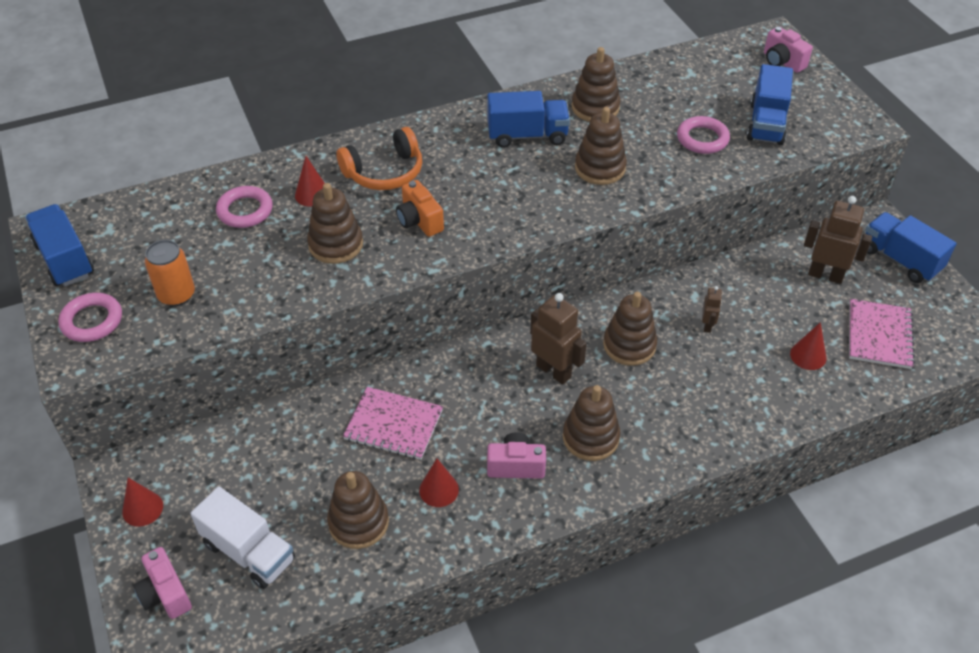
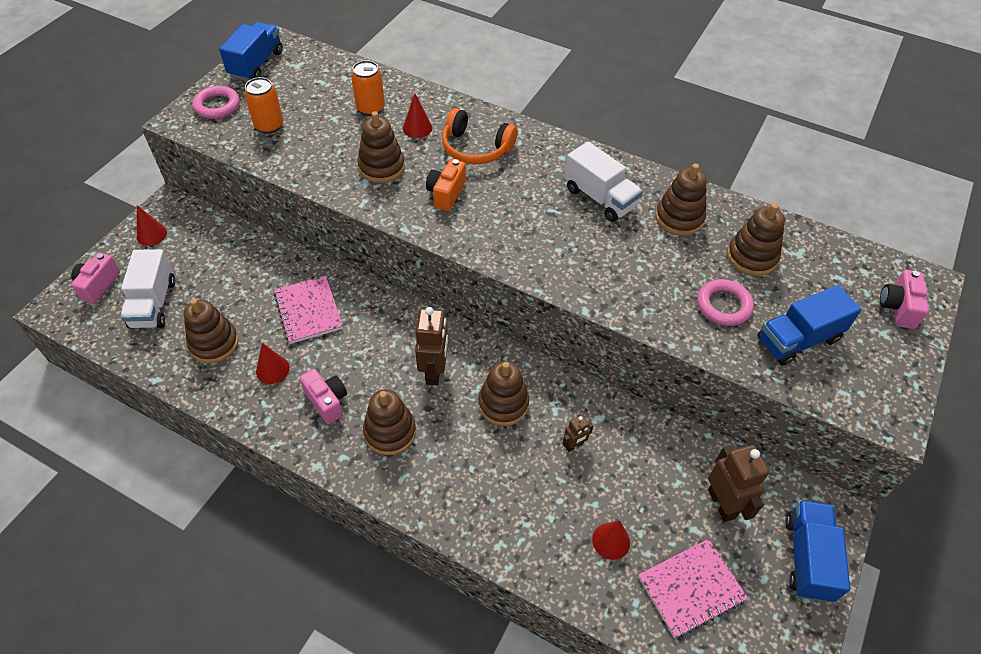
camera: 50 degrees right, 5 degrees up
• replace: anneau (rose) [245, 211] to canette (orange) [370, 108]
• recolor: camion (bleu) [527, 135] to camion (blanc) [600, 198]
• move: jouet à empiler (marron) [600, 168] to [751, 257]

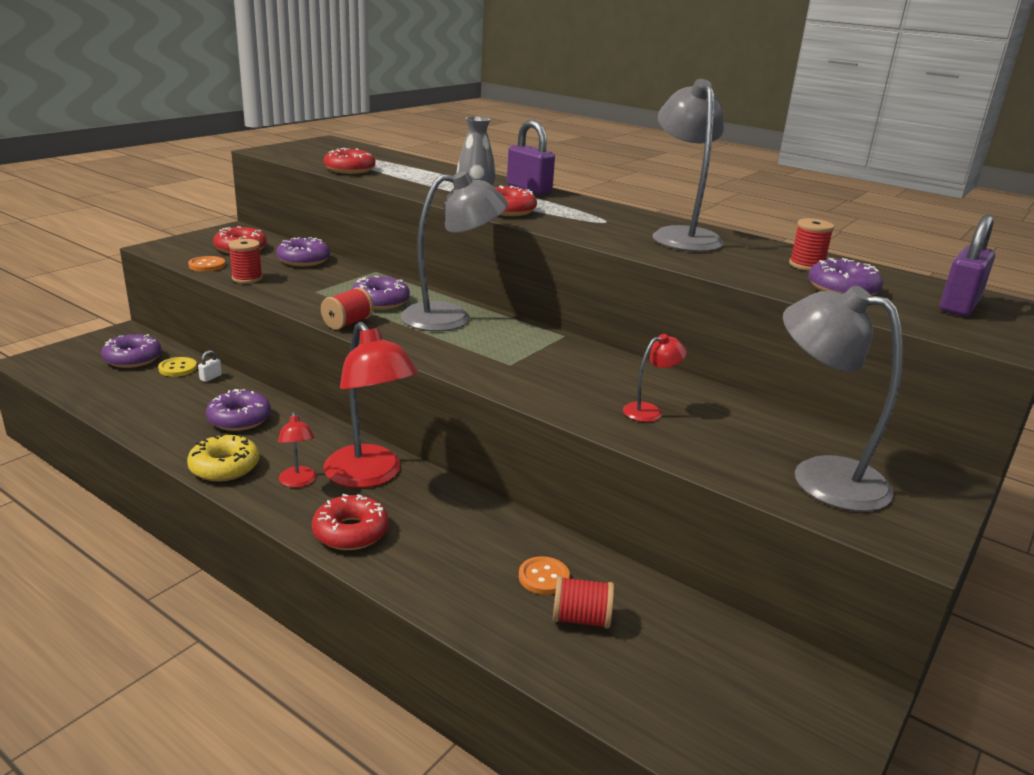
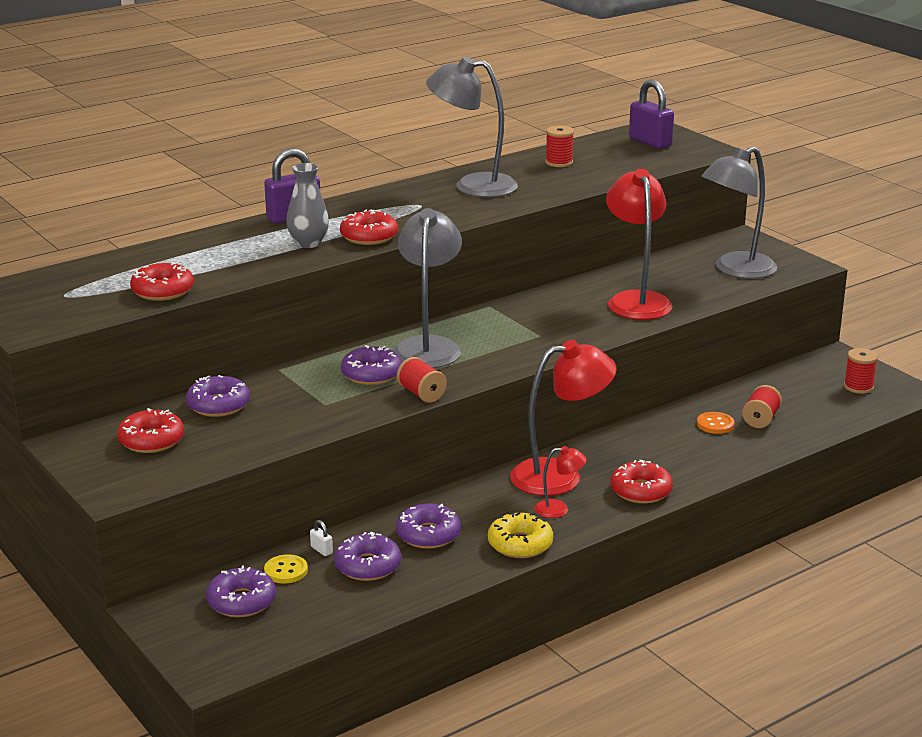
camera: 70 degrees left, 0 degrees up
• delete: bouton (orange) [207, 265]
• move: bobine (rouge) [247, 278] to [858, 387]
• resize: lampe (rouge) [649, 411] = [636, 300] x2.13
• move: beignet (violet) [842, 289] to [368, 566]

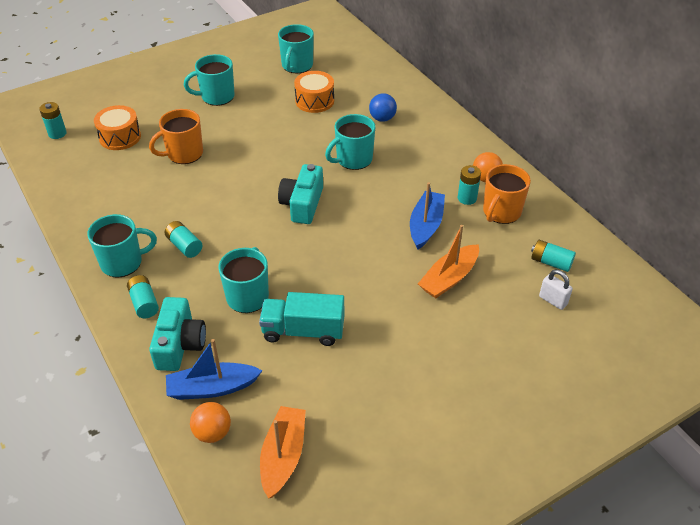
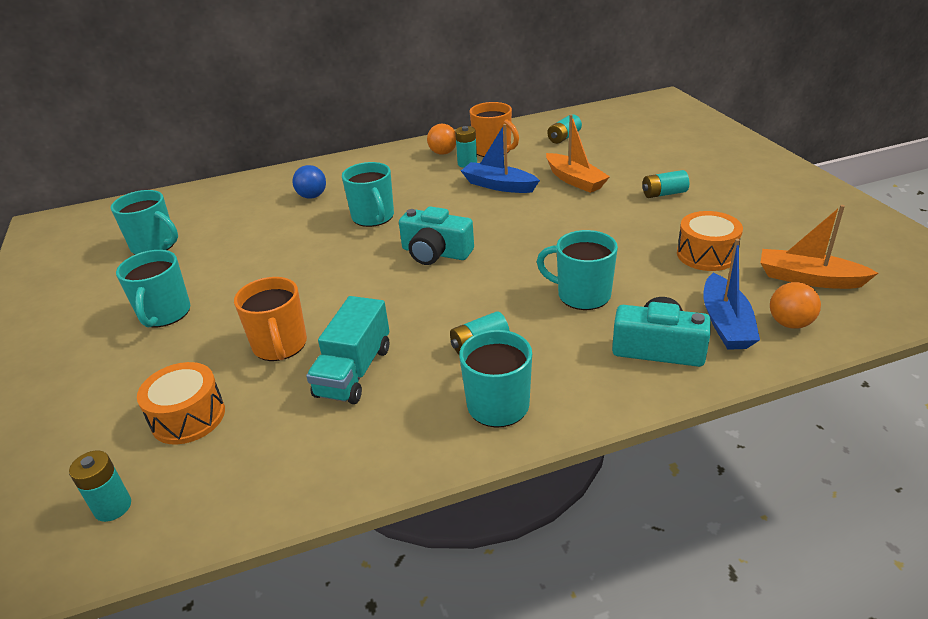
camera: 75 degrees left, 10 degrees down
• move: pile (turquoise) [144, 303] to [664, 194]
• move: camion (turquoise) [303, 331] to [354, 371]
• move: tambour (orange) [314, 101] to [706, 254]
• delete: cadenas (blanc) [553, 300]

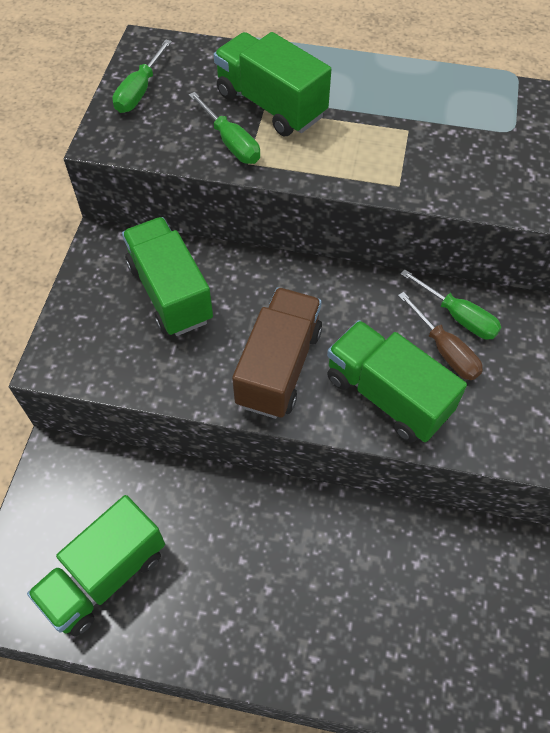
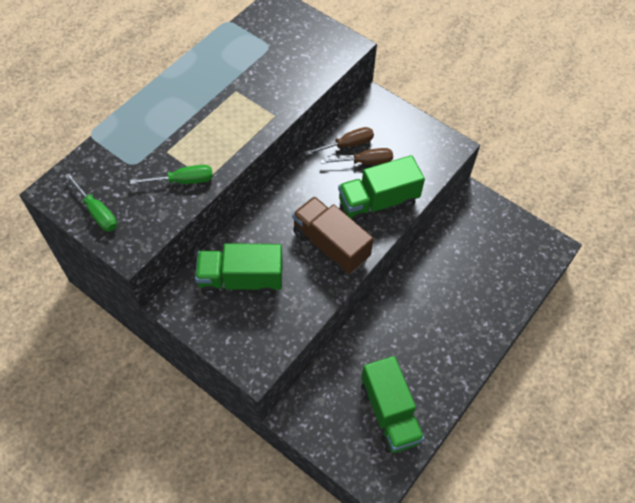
camera: 65 degrees left, 0 degrees up
• delete: camion (vert) [271, 105]
• recolor: tournevis (vert) [458, 316] to tournevis (marron) [347, 145]

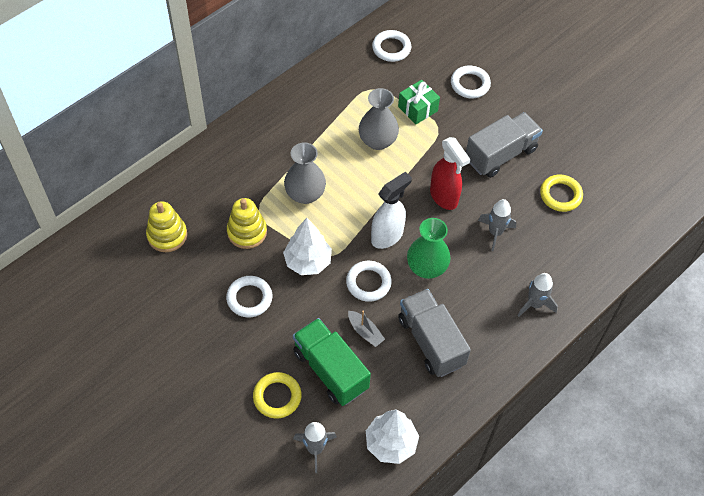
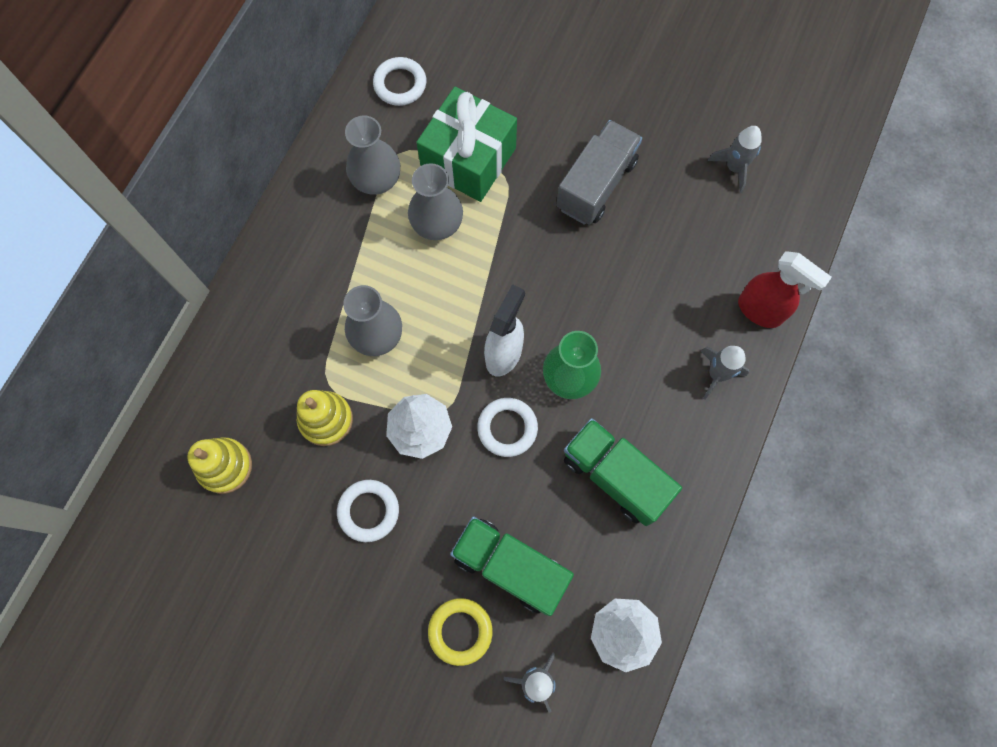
camera: 20 degrees left, 15 degrees up
• delete: bateau (gris) [365, 332]
• resize: cadeau (vert) [417, 109] = [468, 159] x1.81
• recolor: camion (gris) [431, 341] to camion (vert) [615, 476]
• move: vaporisateur (rouge) [444, 197] to [760, 311]
• delete: anneau (blanc) [470, 84]
• move: fusée (gris) [495, 232] to [734, 168]
• delete: anneau (jaune) [560, 195]
• insert: vase (gris) [377, 180]

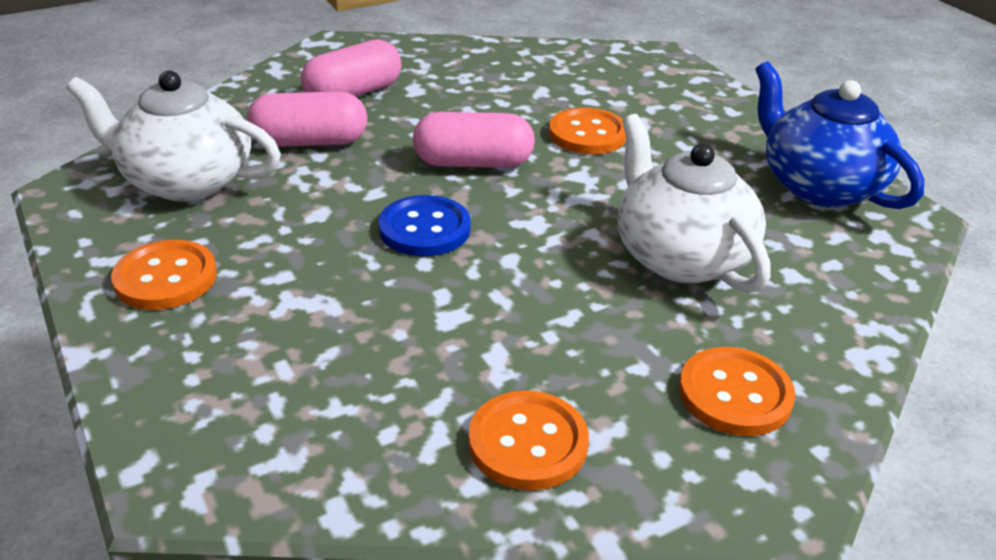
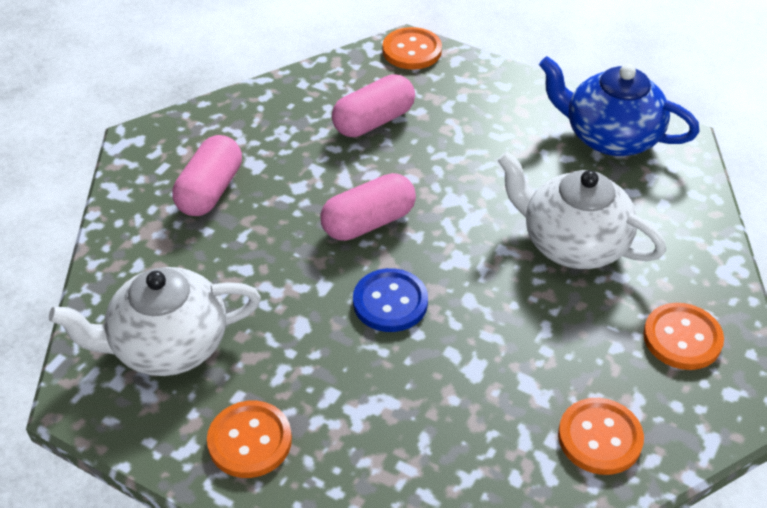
camera: 30 degrees left, 10 degrees up
• move: gélule (rose) [310, 142] to [374, 121]
• move: bouton (orange) [587, 134] to [412, 50]

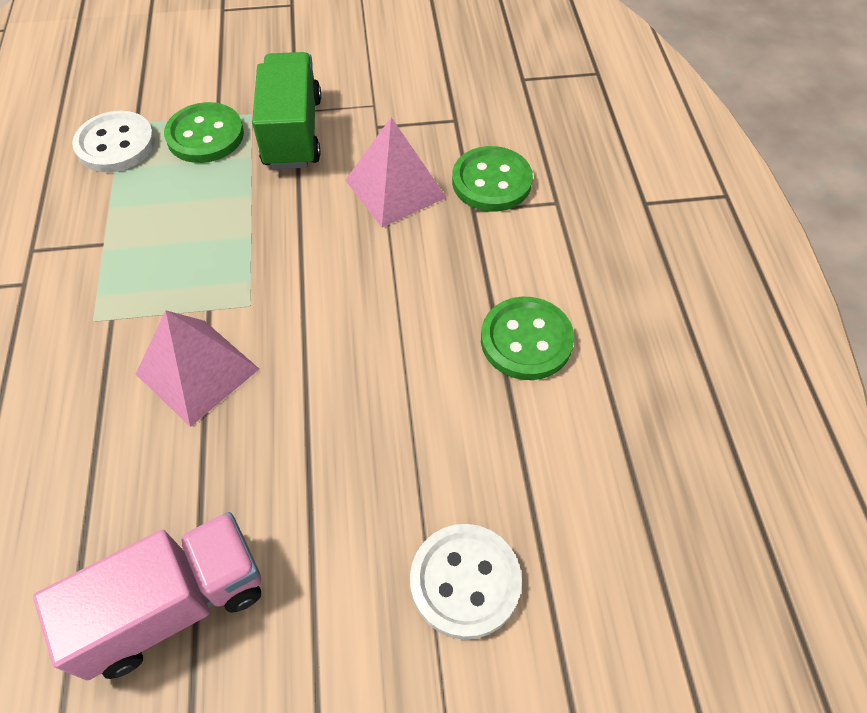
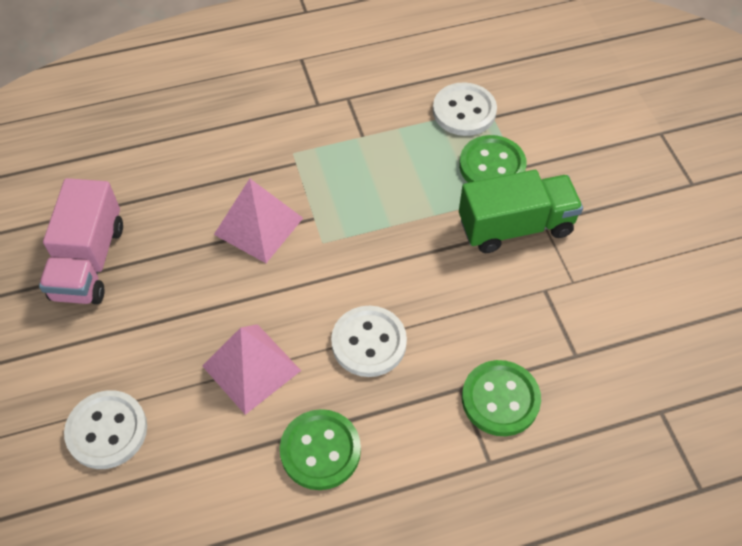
camera: 80 degrees right, 0 degrees up
• rotate: camion (rose) [174, 605] = [89, 261] 45 degrees clockwise
• move: pyramide (rose) [395, 188] to [251, 368]
• insert: bouton (blanc) [369, 342]

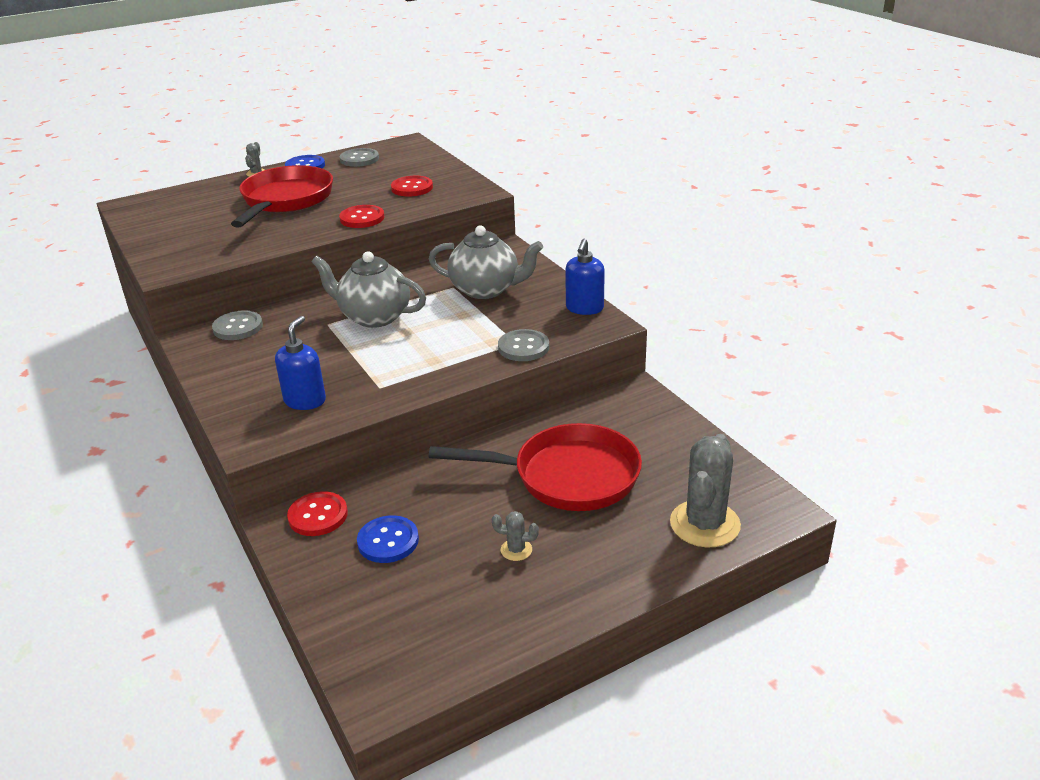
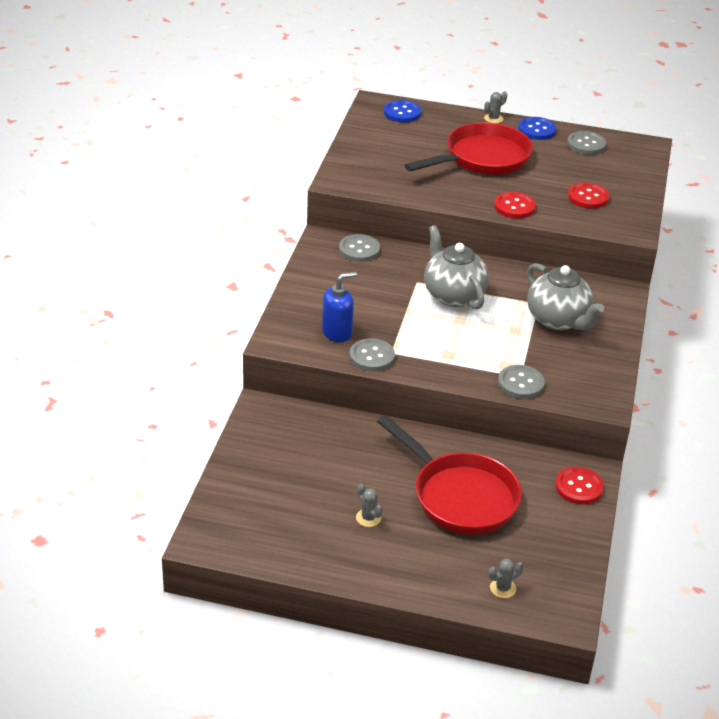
camera: 40 degrees right, 5 degrees up
• move: bouton (rouge) [318, 515] to [579, 487]
• move: bouton (bleu) [388, 541] to [402, 113]
• delete: distributeur de savon (bleu) [584, 308]
• resize: cactus (gris) [705, 524] = [503, 588] x0.45
• insert: bouton (gris) [372, 356]

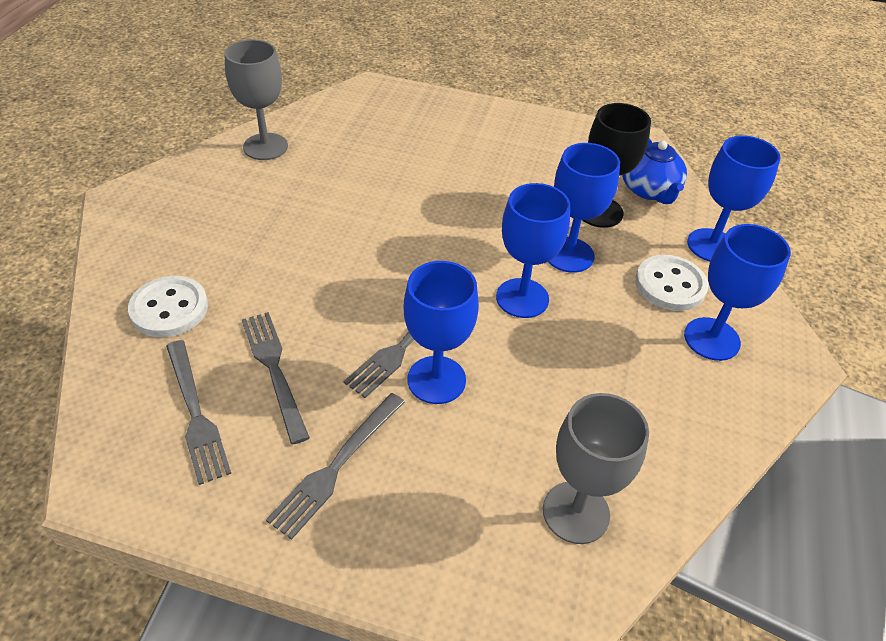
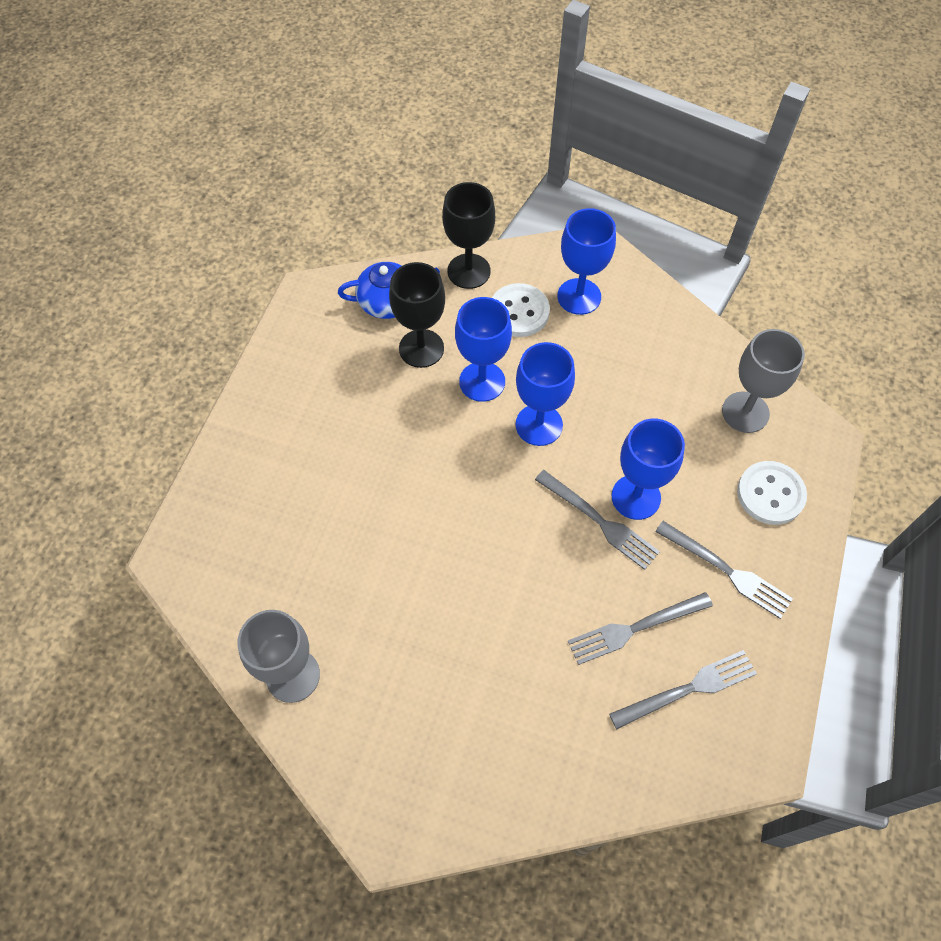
camera: 85 degrees left, 15 degrees up
• move: bouton (blanc) [169, 308] to [770, 494]
• recolor: verre à pied (bleu) [711, 245] to verre à pied (noir) [469, 271]

